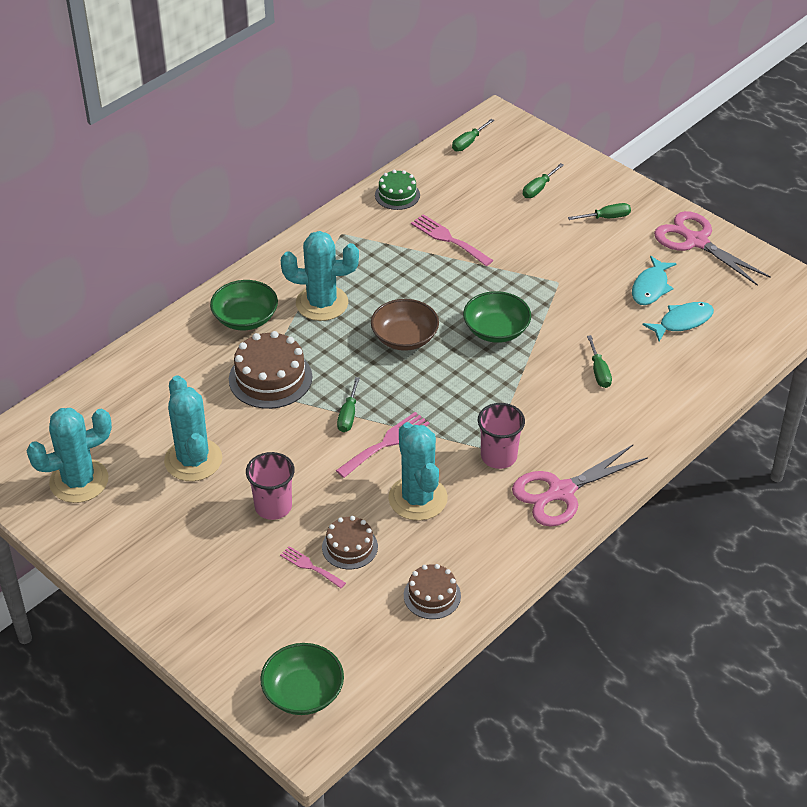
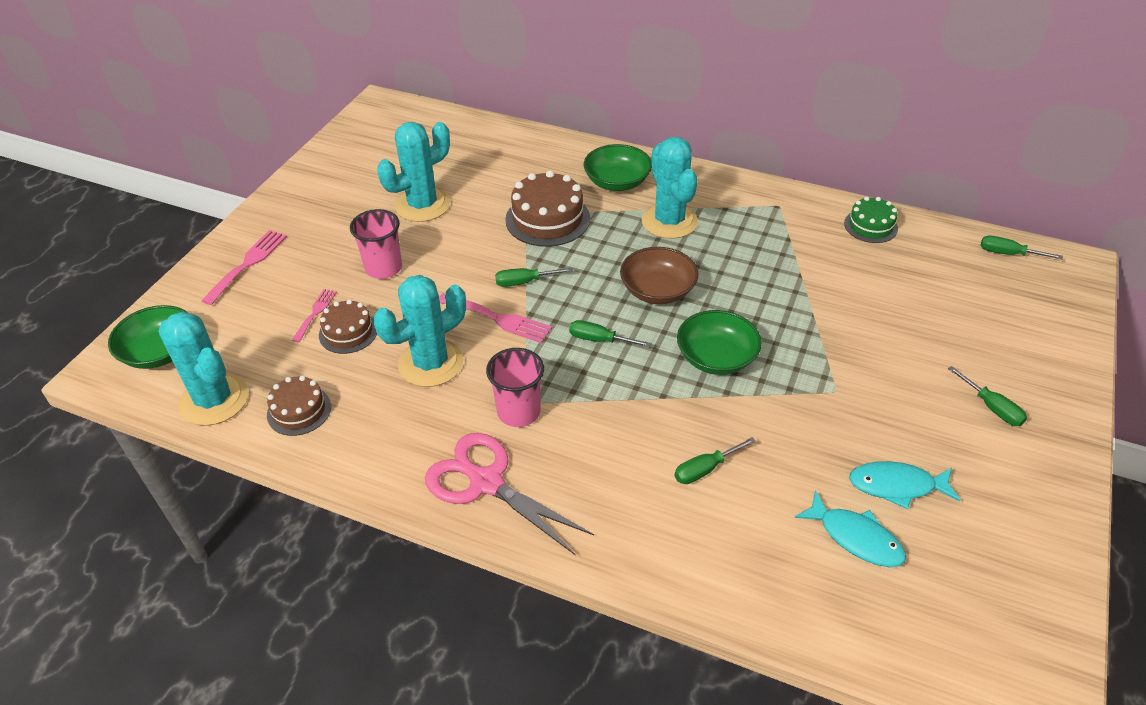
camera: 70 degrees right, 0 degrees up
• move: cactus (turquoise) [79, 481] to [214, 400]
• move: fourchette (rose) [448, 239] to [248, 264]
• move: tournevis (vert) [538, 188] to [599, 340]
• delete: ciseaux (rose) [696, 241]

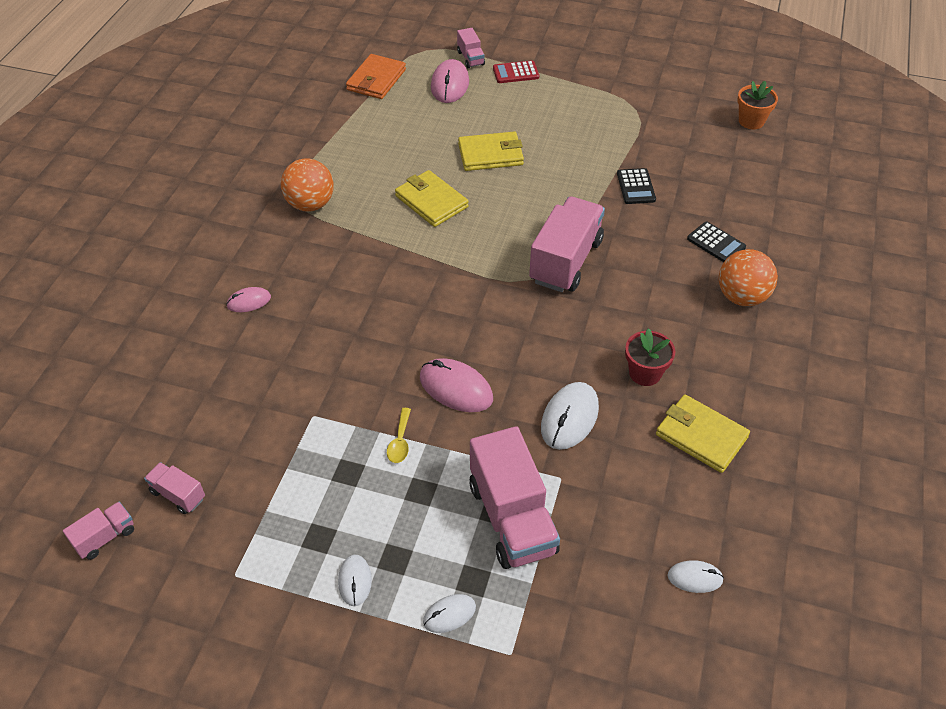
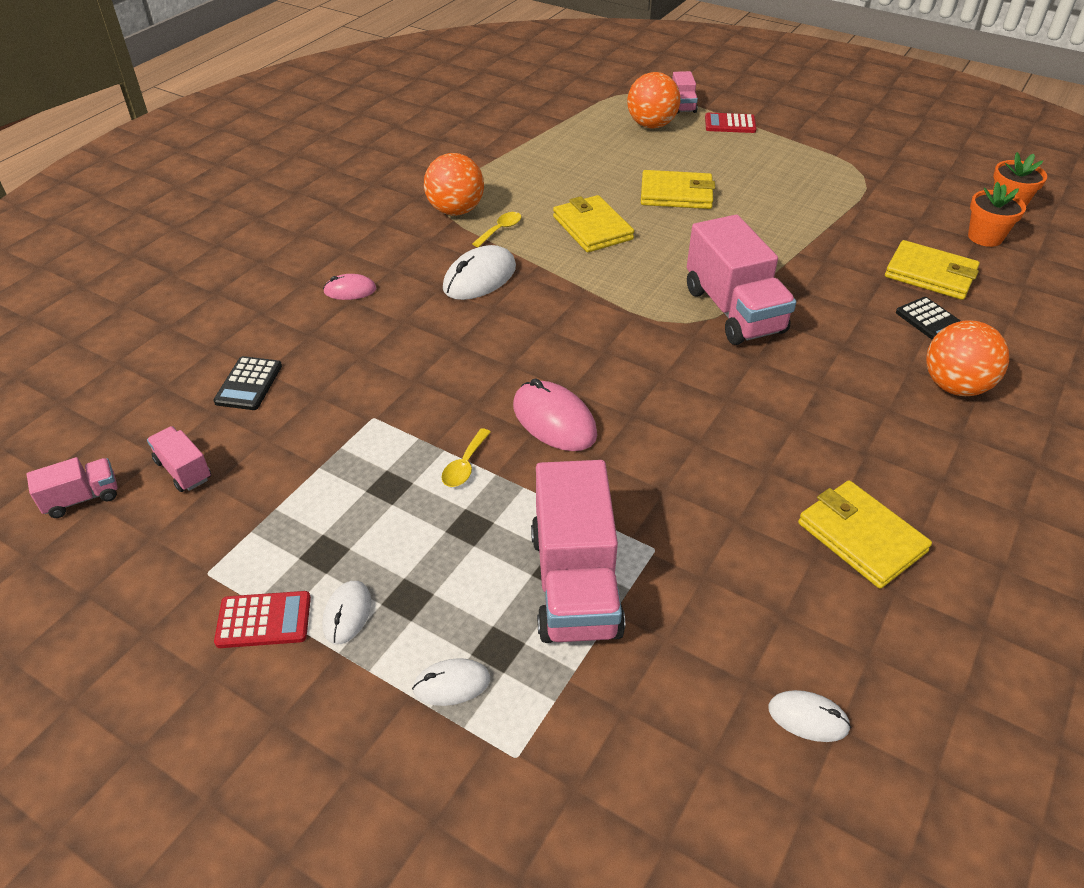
camera: 15 degrees right, 5 degrees down
• delete: portefeuille (orange) [376, 80]
• replace: souris (rose) [450, 84] to balle (orange) [651, 125]
• rotate: camion (rose) [565, 261] = [734, 310] 120 degrees clockwise
• move: souris (blanc) [569, 418] to [479, 278]
• move: calculatrice (noir) [636, 187] to [248, 384]
• delete: pot de fleurs (rouge) [645, 373]
• insert: calculatrice (rouge) [264, 620]
• insert: cuillère (jaune) [500, 230]
• insert: portefeuille (jaune) [930, 274]
• insert: pot de fleurs (orange) [985, 237]

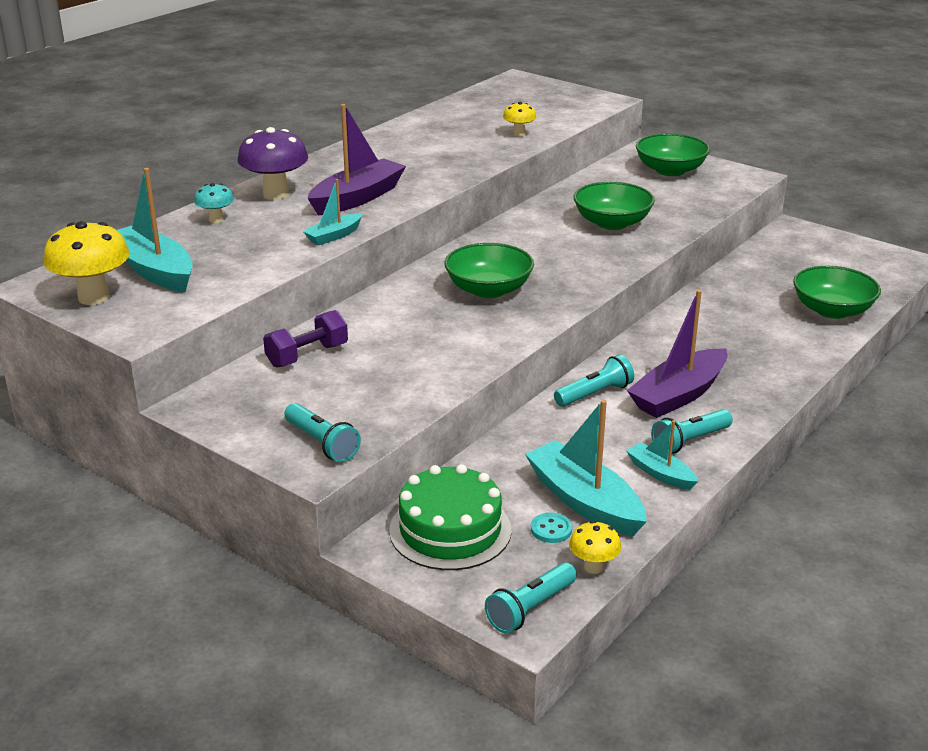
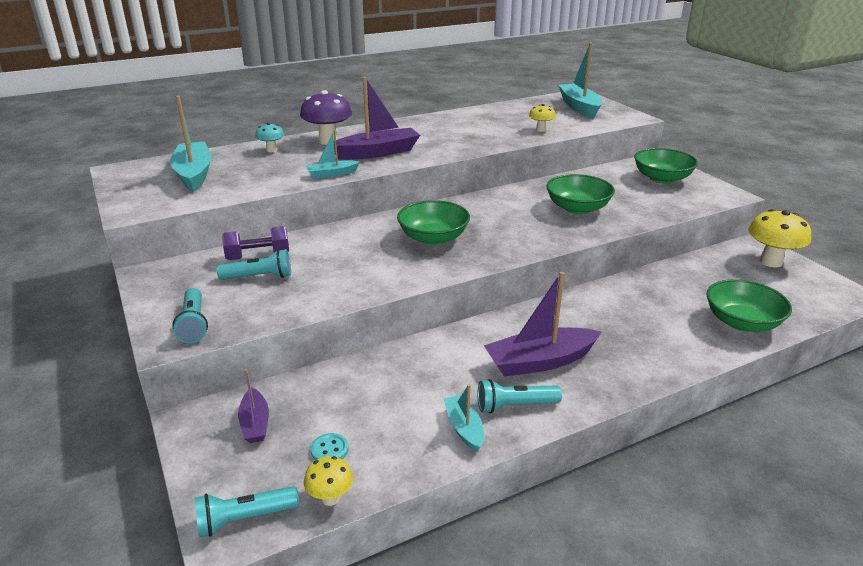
camera: 25 degrees right, 0 degrees up
• move: champignon (jaune) [94, 297] to [771, 262]
• replace: gâteau (vert) [450, 530] to bateau (violet) [255, 423]
• move: bateau (turquoise) [584, 501] to [579, 107]
• move: lampe de poche (turquoise) [594, 394] to [259, 277]

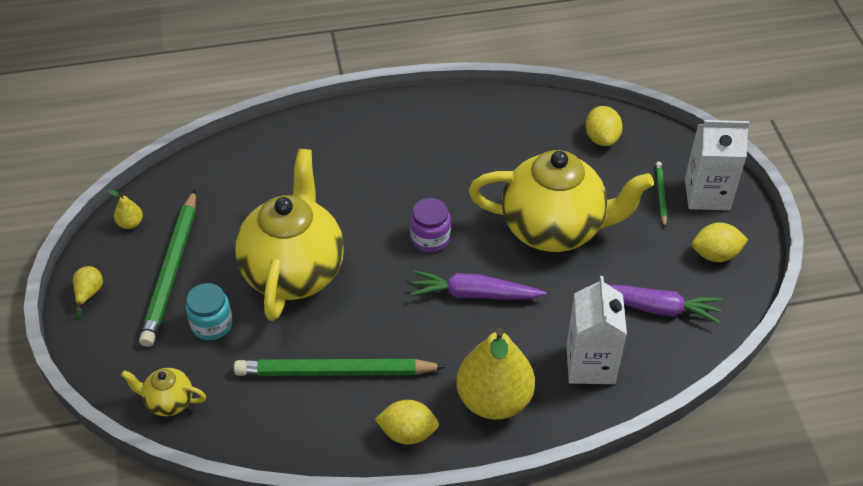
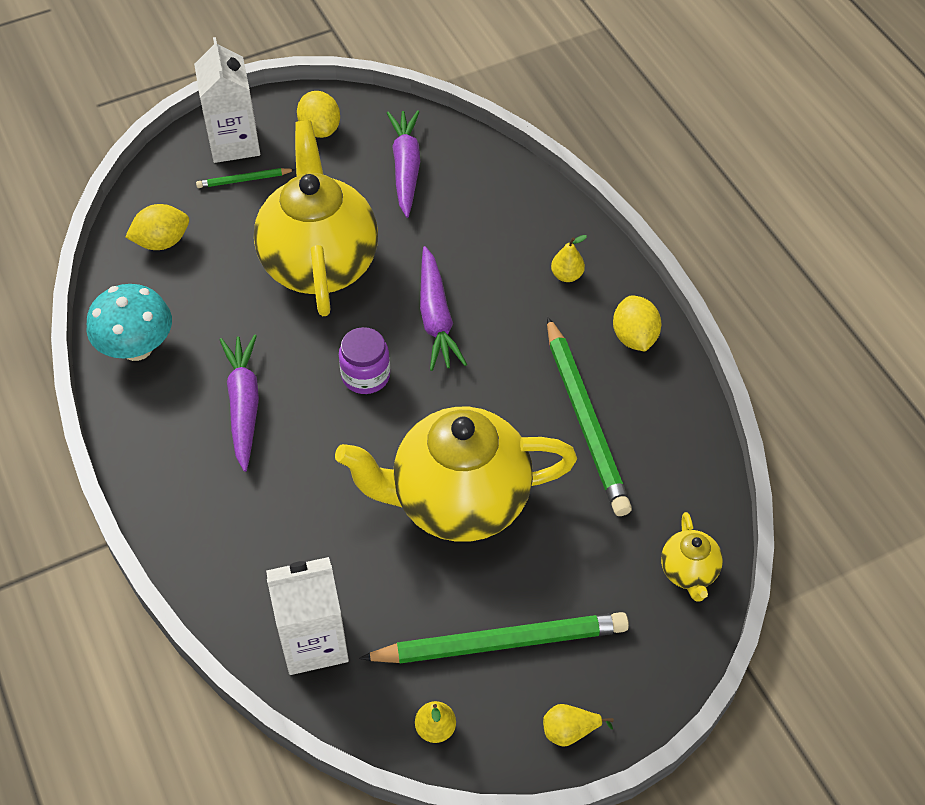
camera: 105 degrees left, 5 degrees up
• delete: bocal (turquoise) [212, 324]
• resize: poire (jaune) [494, 400] = [567, 275] x0.41
• move: brique de lait (blanc) [590, 364] to [313, 642]
• insert: champignon (turquoise) [137, 348]
• insert: carotte (violet) [244, 405]

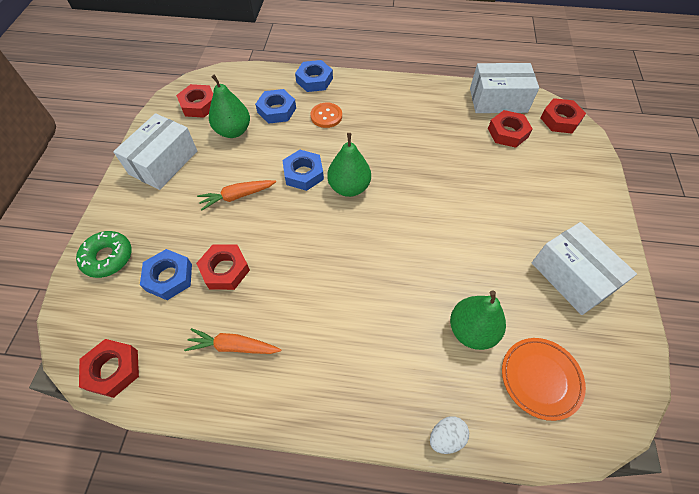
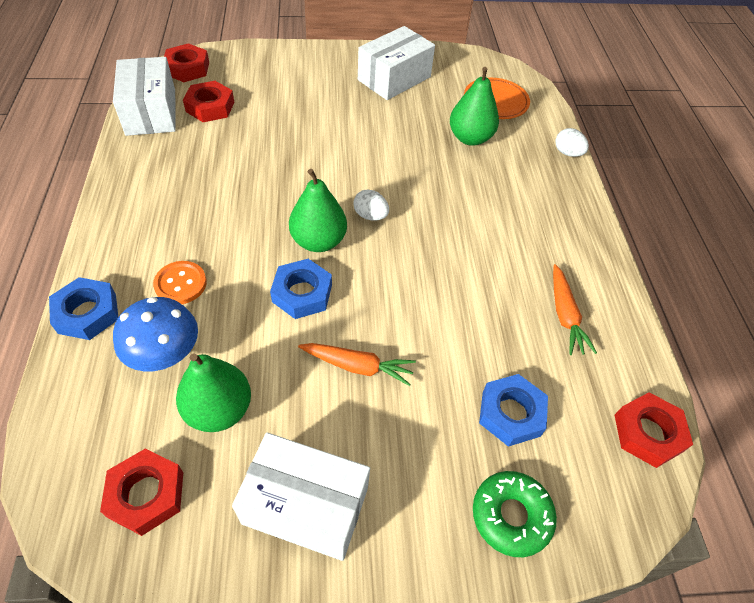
camera: 105 degrees left, 5 degrees down
• delete: écrou (rouge) [225, 270]
• rotate: carotte (orange) [237, 196] = [358, 366] 45 degrees counterclockwise
• replace: écrou (bleu) [277, 110] to champignon (bleu) [165, 354]
• insert: œuf (blanc) [370, 216]

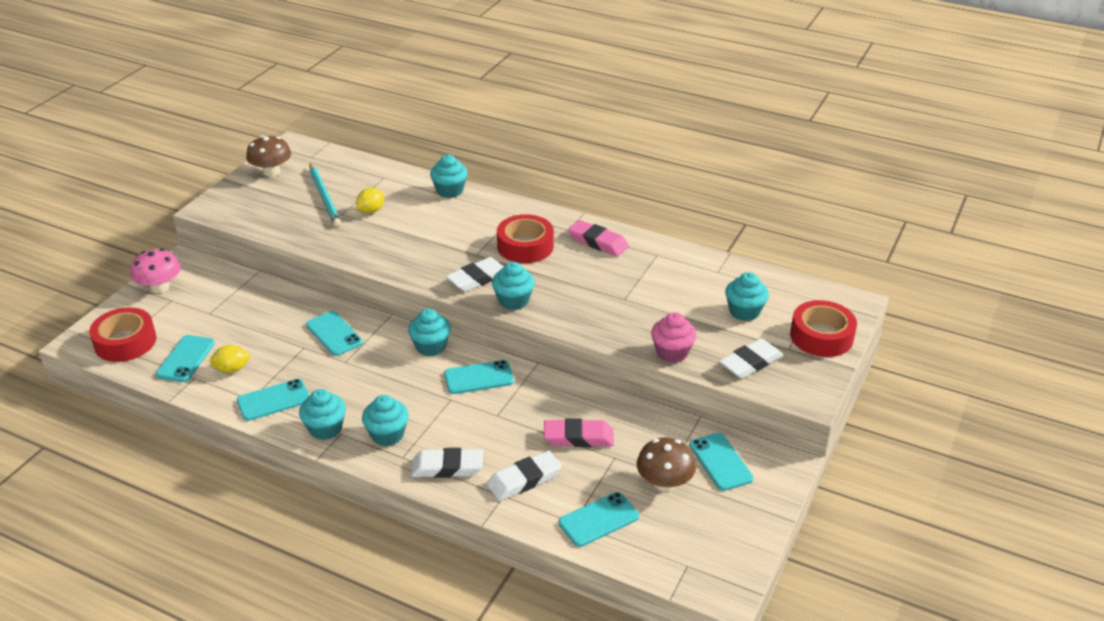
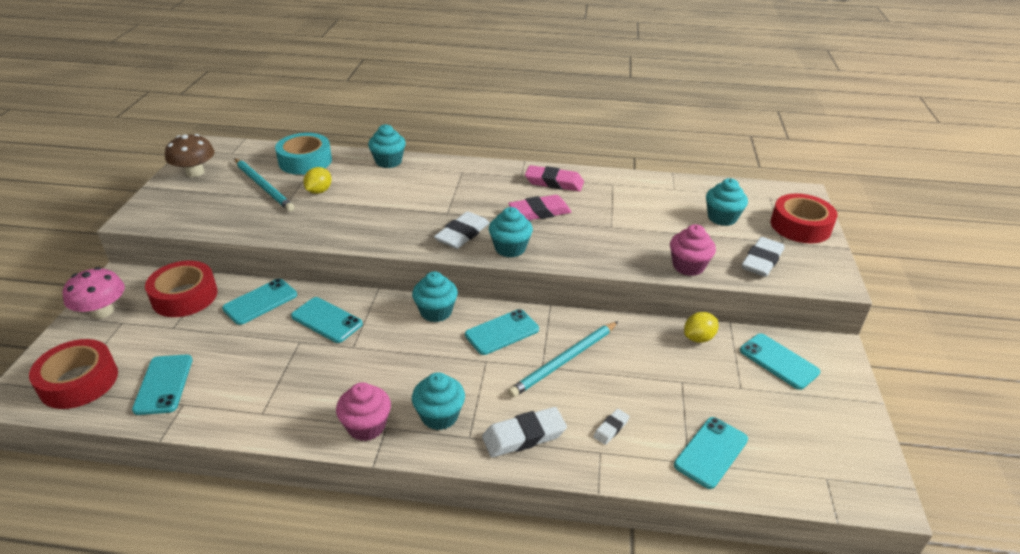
camera: 20 degrees left, 0 degrees up
• move: citron (jaune) [232, 369] to [698, 338]
• move: téléphone (turquoise) [273, 400] to [260, 302]
• recolor: muffin (turquoise) [325, 428] to muffin (rose) [366, 426]
• resize: gomme (blanc) [524, 480] = [611, 428] x0.53
• move: ruban adhésif (rouge) [525, 246] to [184, 296]
• move: gomme (rose) [578, 437] to [539, 212]
• delete: champignon (marron) [664, 483]
• insert: ruban adhésif (turquoise) [305, 161]
• insert: crayon (turquoise) [564, 361]

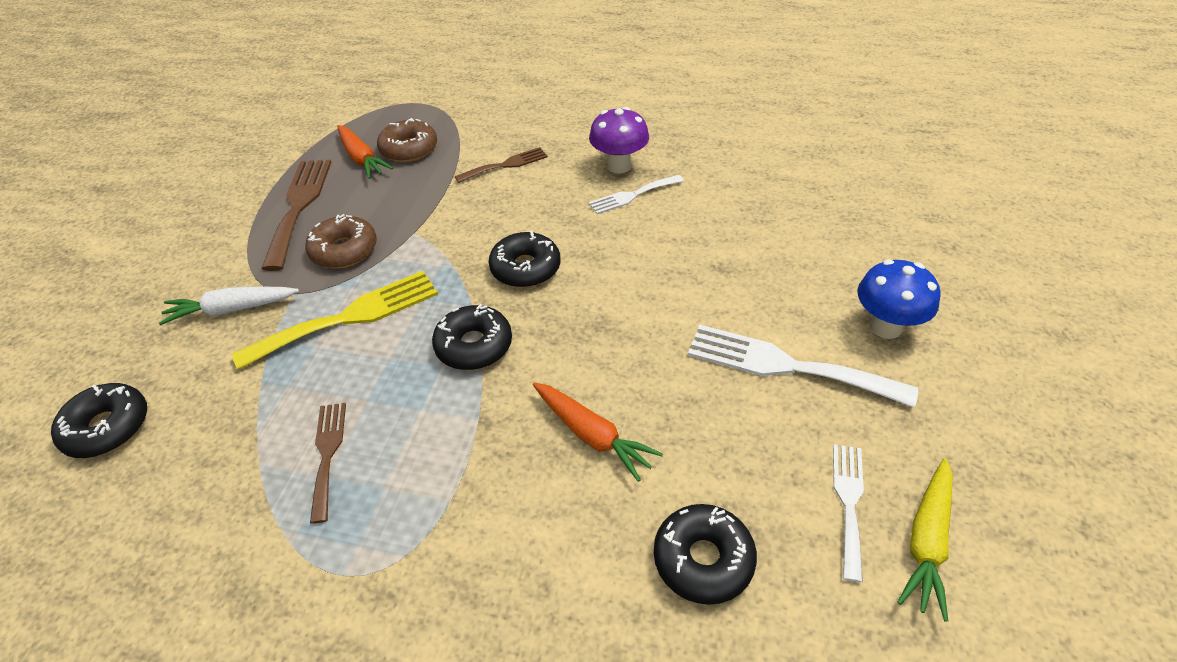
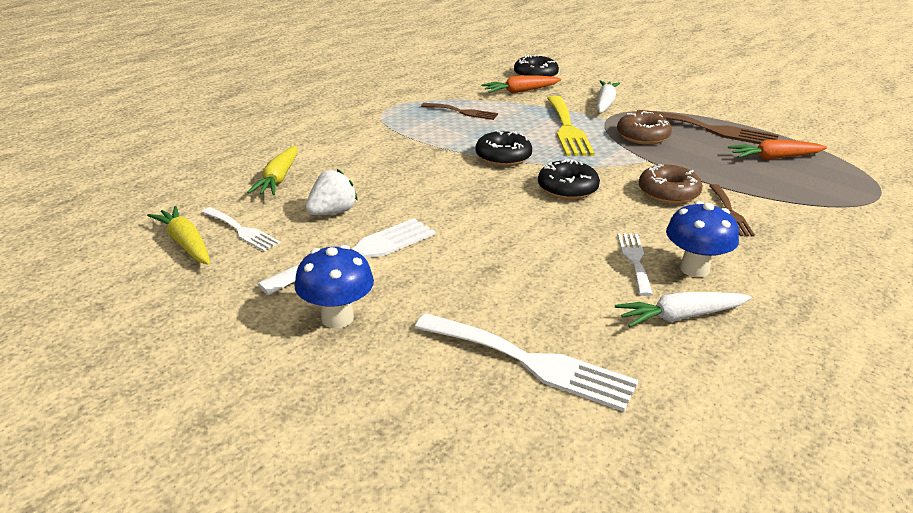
camera: 115 degrees right, 15 degrees down
• move: beignet (marron) [409, 149] to [668, 193]
• move: carotte (orange) [592, 435] to [520, 91]
• recolor: champignon (violet) [619, 166] to champignon (bleu) [694, 269]
• replace: beignet (noir) [703, 559] to carotte (jaune) [278, 179]
• insert: fraise (blanc) [332, 212]
• insert: fourchette (blanc) [531, 362]
• insert: carotte (blanc) [680, 317]

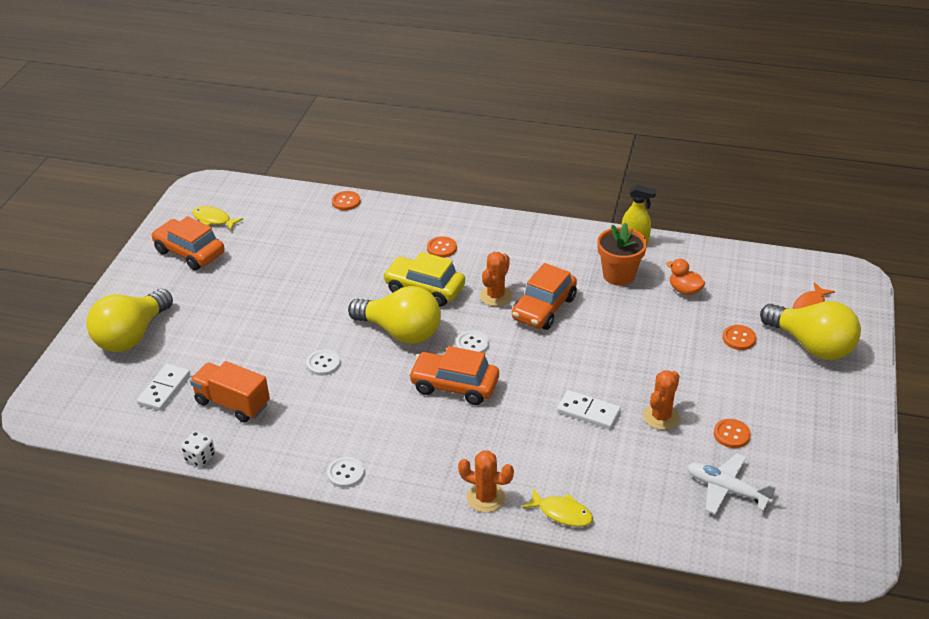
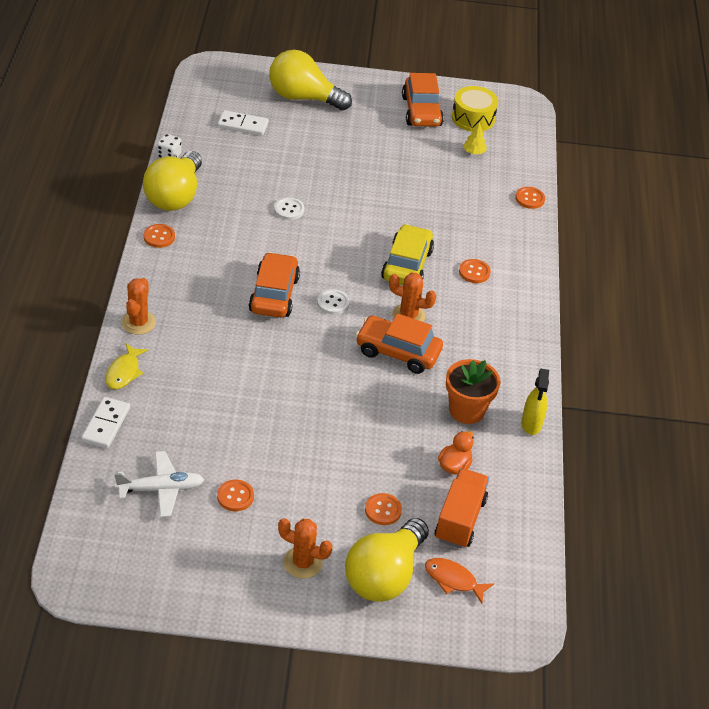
camera: 75 degrees right, 5 degrees up
• rotate: voiture (orange) [190, 252] = [421, 111] 150 degrees clockwise
• move: camion (orange) [232, 403] to [460, 519]
• replace: poisson (jaune) [214, 220] to tambour (jaune) [473, 118]
• recolor: bouton (blanc) [345, 473] to bouton (orange) [159, 237]
• move: ampoule (jaune) [401, 332] to [175, 196]
• move: domino (blanc) [588, 412] to [106, 424]
• move: cactus (orange) [661, 417] to [302, 562]
• rotate: avion (blanc) [726, 489] = [161, 489] 60 degrees clockwise
• insert: arbre (jaune) [474, 152]

